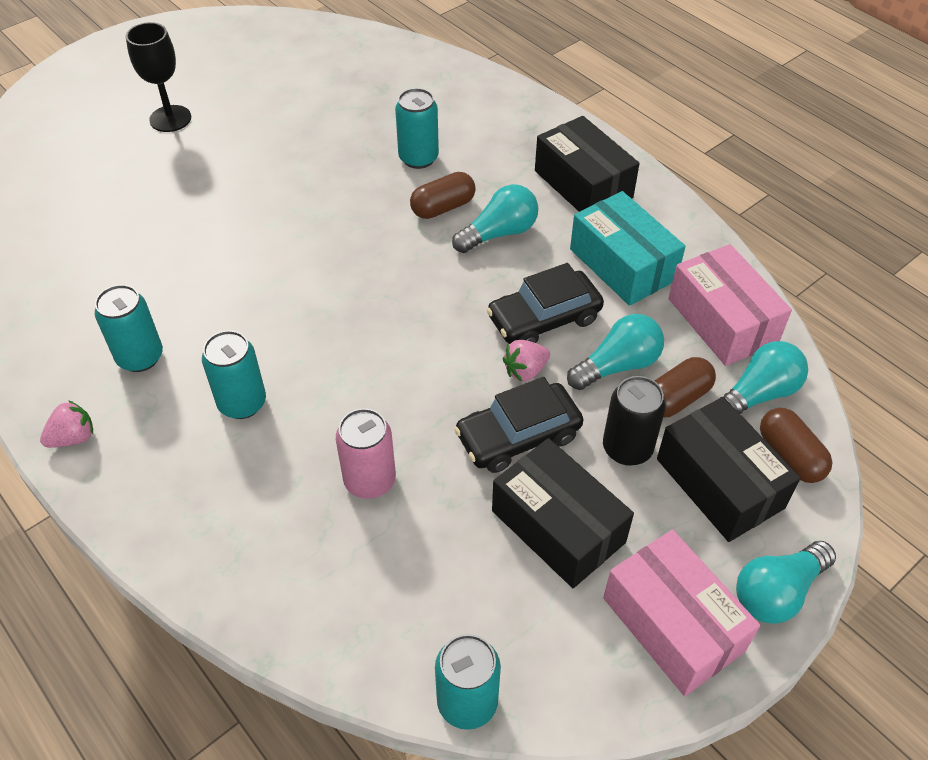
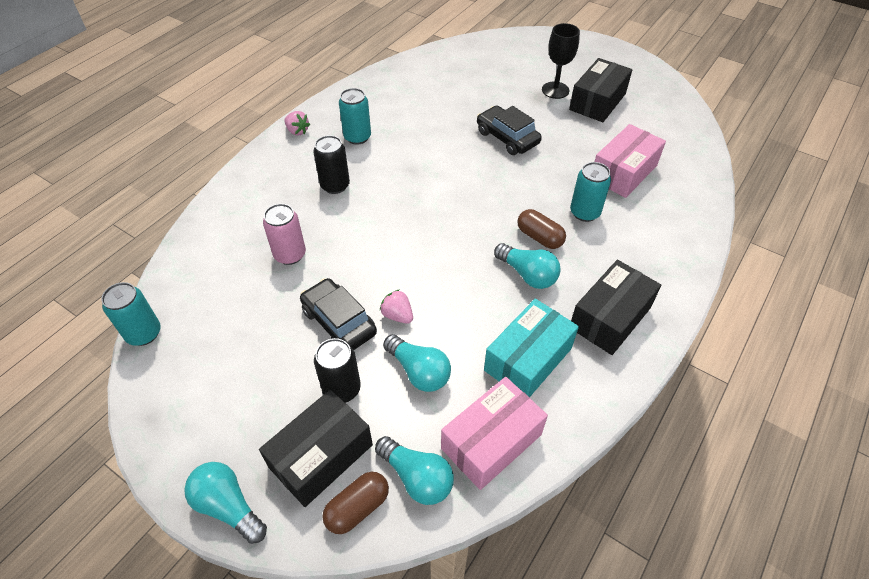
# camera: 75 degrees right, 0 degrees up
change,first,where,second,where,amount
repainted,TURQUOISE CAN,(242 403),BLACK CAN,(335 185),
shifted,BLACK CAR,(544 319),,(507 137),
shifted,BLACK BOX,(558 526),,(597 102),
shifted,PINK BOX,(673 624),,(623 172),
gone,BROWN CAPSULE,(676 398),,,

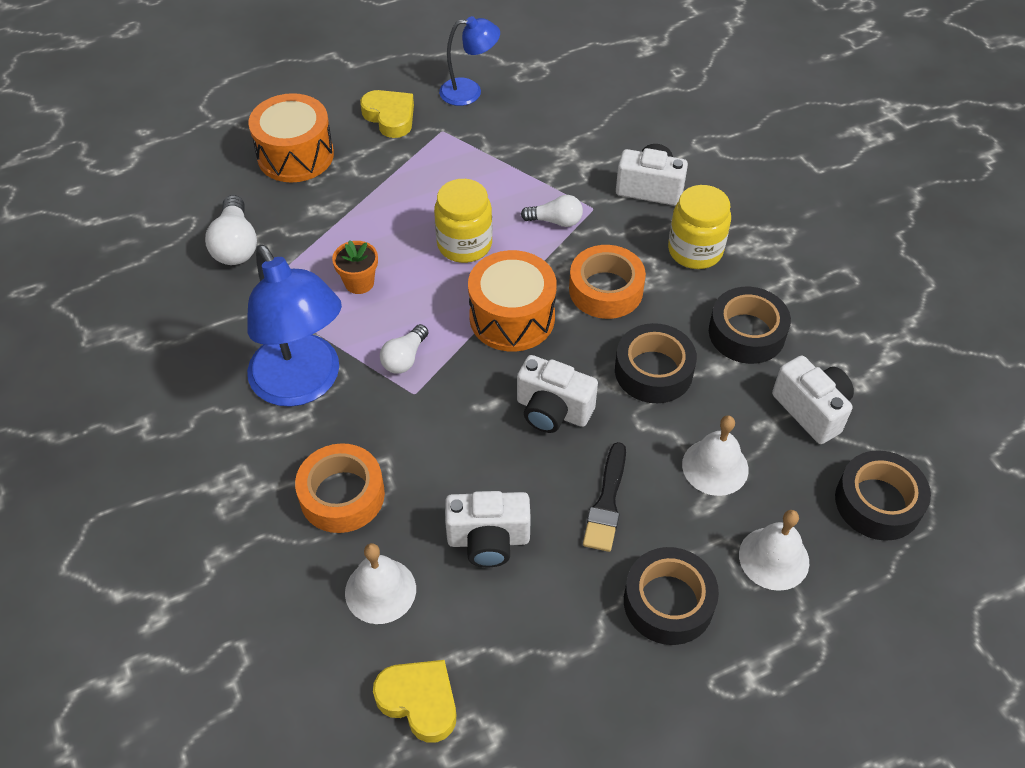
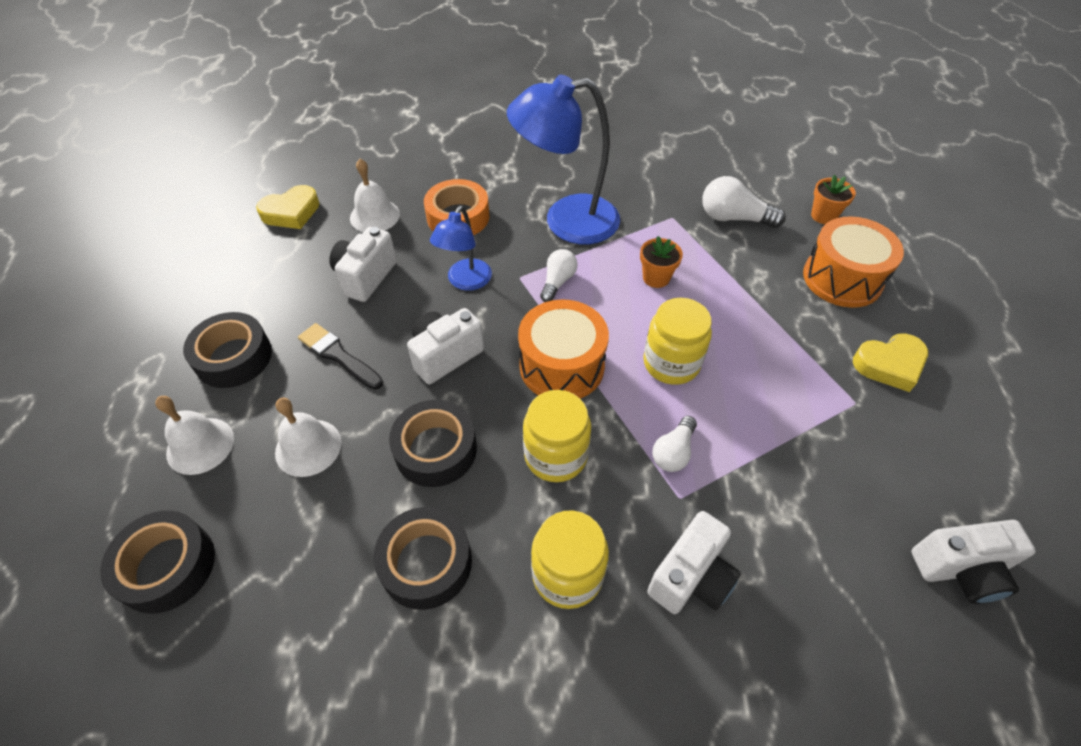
# camera: 115 degrees right, 0 degrees up
change,first,where,second,where,amount
rotated,WHITE LIGHT BULB,(404 358),,(557 282),60 degrees clockwise
shifted,BLUE LAMP,(469 92),,(465 282),
swapped,ORANGE TAPE,(606 290),YELLOW JAR,(555 455),
shifted,WHITE CAMERA,(811 410),,(960 569),
new,,,ORANGE FLOWER POT,(823 216),

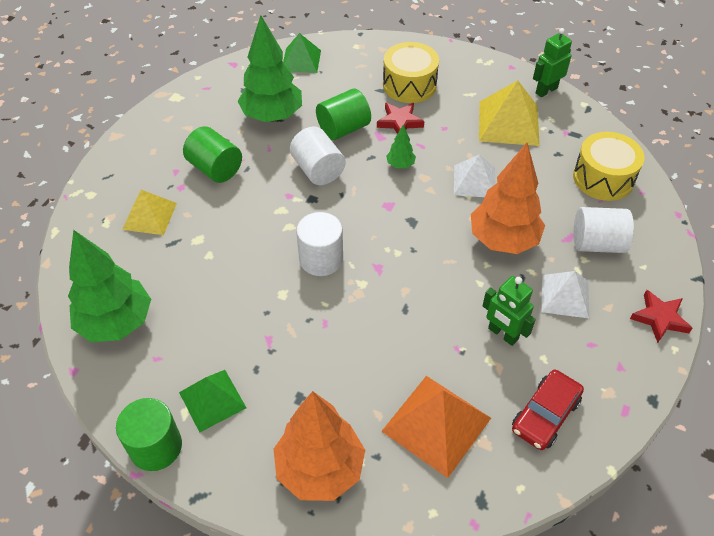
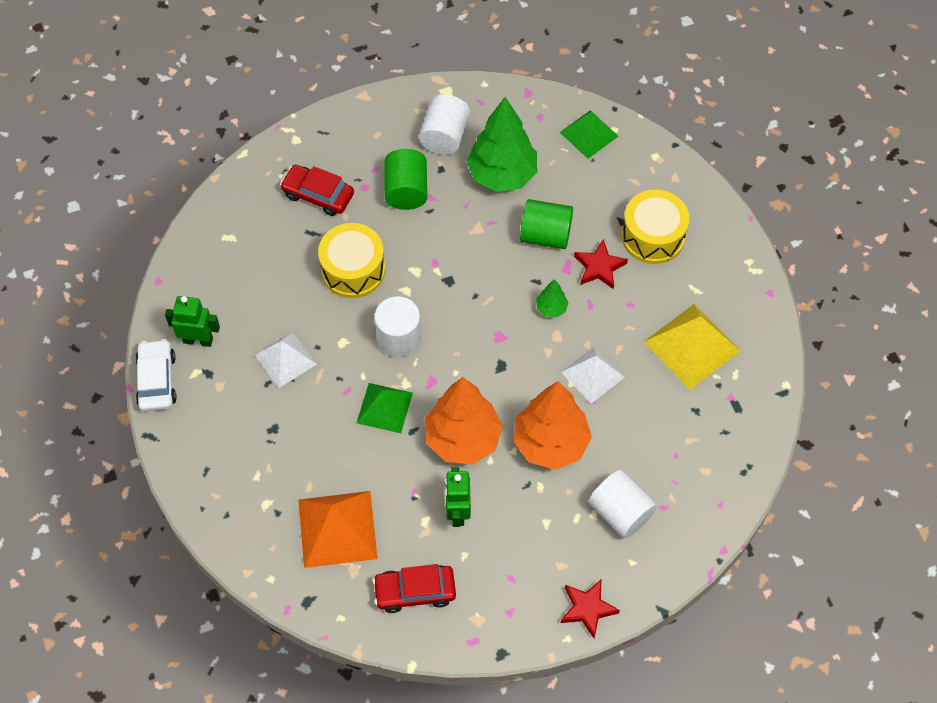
# camera: 45 degrees right, 10 degrees up
change,first,where,second,where,amount
gone,GREEN TREE,(116 323),,,
swapped,GREEN CYLINDER,(156 446),WHITE CAR,(157 380),
swapped,YELLOW PYRAMID,(149 216),RED CAR,(318 195),
shifted,GREEN PYRAMID,(212 400),,(384 408),
shifted,ORANGE TREE,(320 469),,(463 439),
shifted,WHITE CYLINDER,(318 170),,(445 136),
shifted,GREEN ROBOT,(546 90),,(198 340),
shifted,WHITE PYRAMID,(565 296),,(285 359),
shifted,YELLOW DRUM,(603 178),,(353 270),

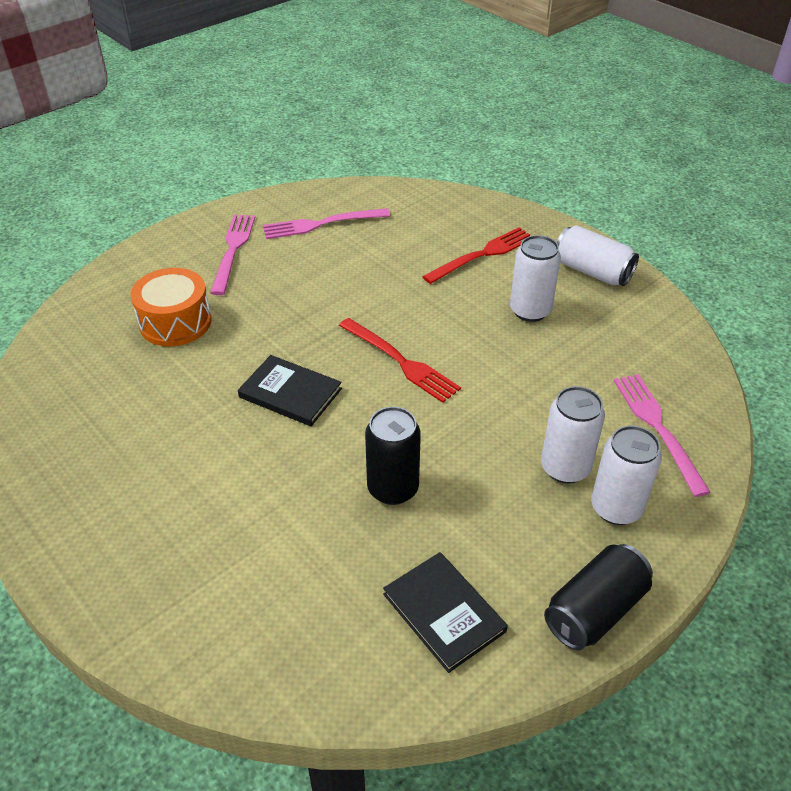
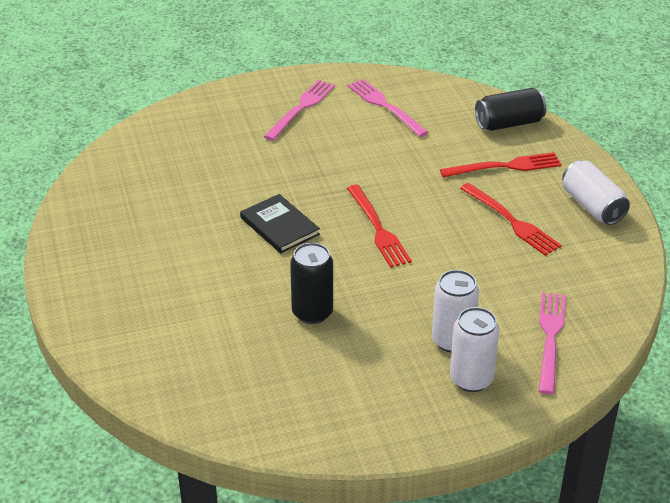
# camera: 25 degrees right, 5 degrees down
change,first,where,second,where,amount
gone,ORANGE DRUM,(175 322),,,
rotated,PINK FORK,(320 224),,(384 106),45 degrees clockwise
gone,BLACK BOOK,(444 612),,,
swapped,WHITE CAN,(530 311),RED FORK,(512 222),
shifted,BLACK CAN,(595 610),,(509 123),

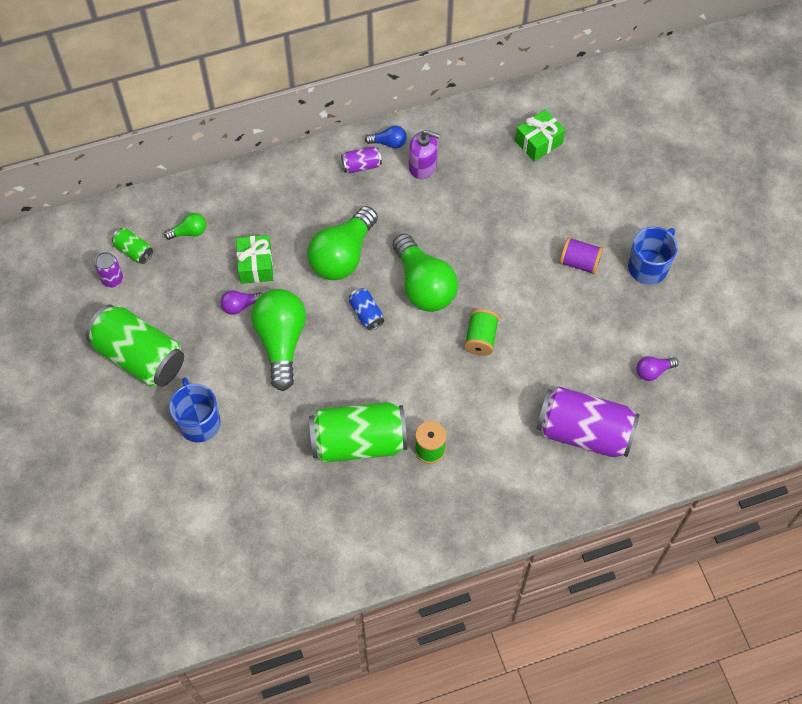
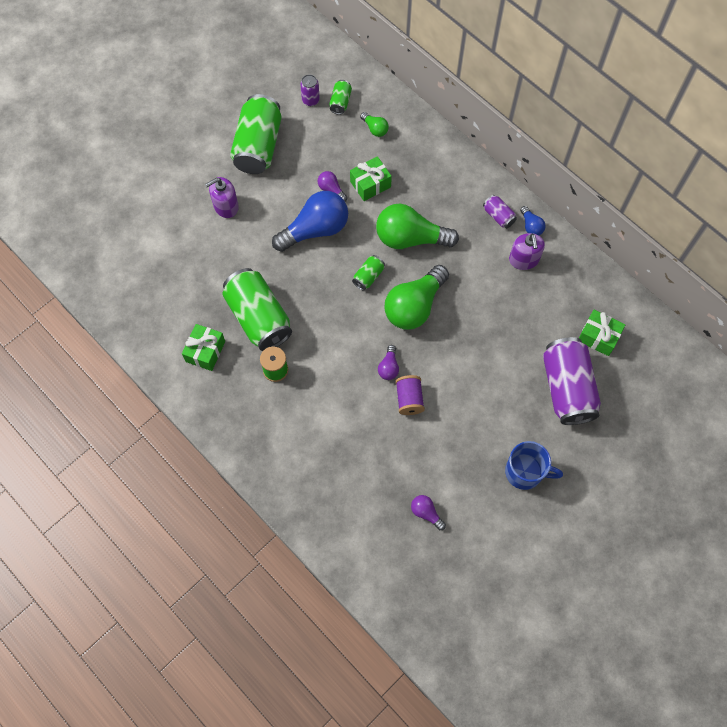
# camera: 65 degrees right, 5 degrees up
change,first,where,second,where,amount
swapped,BLUE MUG,(199 422),PURPLE SOAP DISPENSER,(226 206),
repainted,GREEN LIGHT BULB,(281 342),BLUE LIGHT BULB,(315 230),
repainted,BLUE CAN,(366 314),GREEN CAN,(368 276),
swapped,GREEN SPOOL,(480 339),PURPLE LIGHT BULB,(388 367),
shifted,PURPLE CAN,(584 432),,(567 388),
shifted,PURPLE SPOOL,(579 262),,(409 399),
new,,,GREEN GIFT,(205 351),

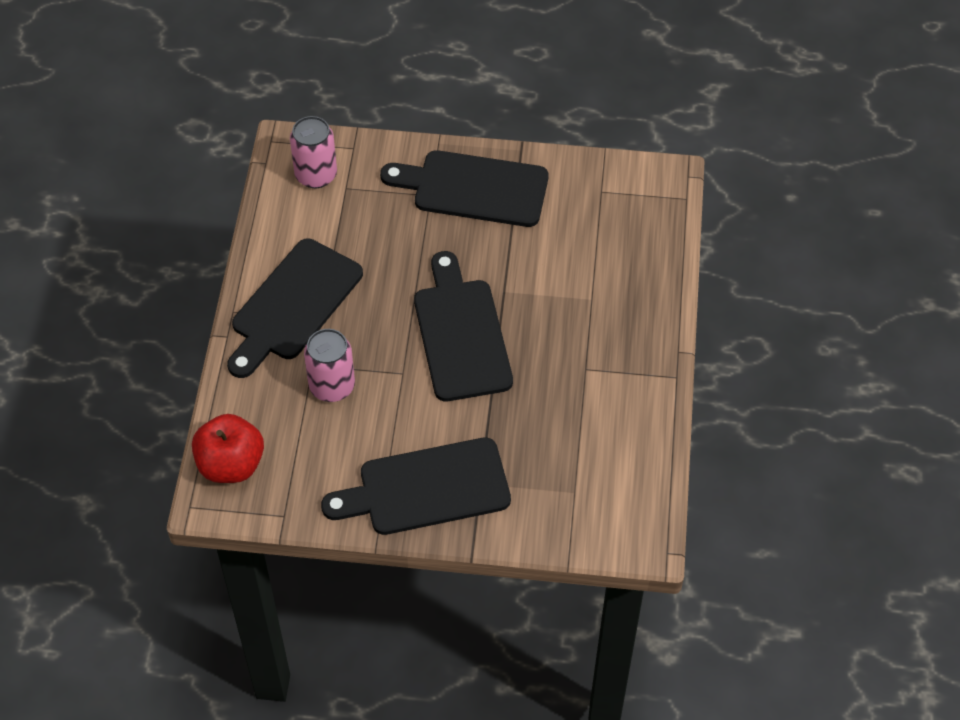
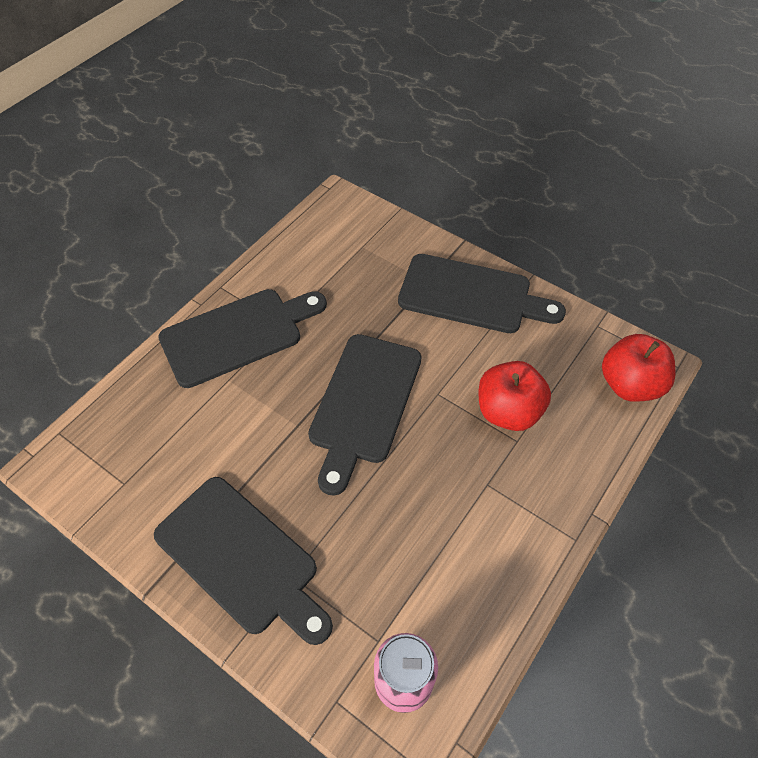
# camera: 150 degrees left, 0 degrees up
change,first,where,second,where,amount
shifted,BLACK CUTTING BOARD,(293 305),,(238 335),
swapped,PINK CAN,(332 386),RED APPLE,(508 411),

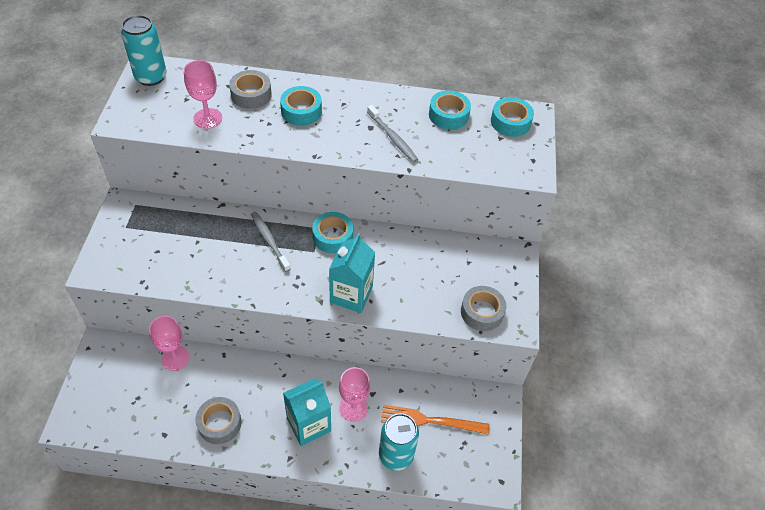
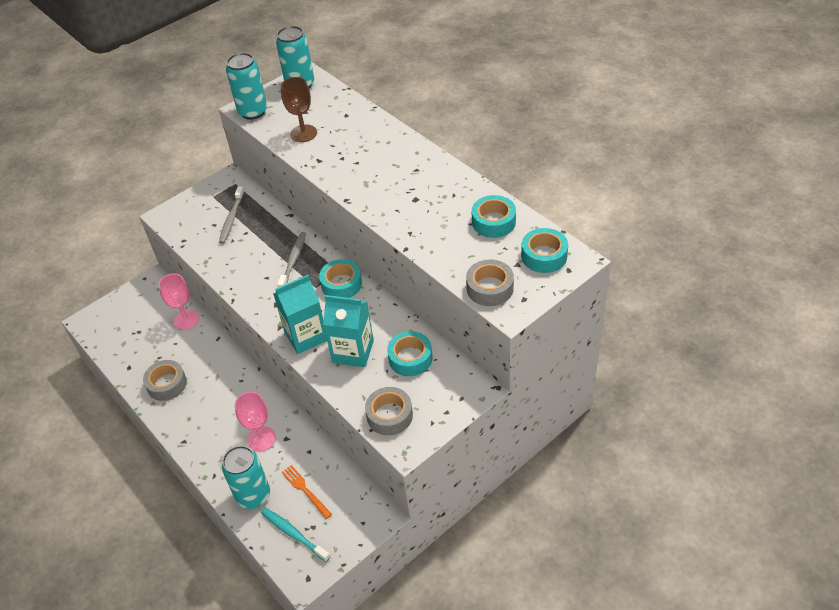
# camera: 50 degrees right, 5 degrees down
change,first,where,second,where,amount
repainted,PINK GOBLET,(208 118),BROWN GOBLET,(303 133),
shifted,GREY TAPE,(251 95),,(490 288),
shifted,TURQUOISE TAPE,(301 111),,(410 358),
shifted,TURQUOISE CARTON,(309 424),,(353 352),
shifted,GREY TOOTHBRUSH,(392 138),,(231 218),
scaled,ORANGE FORK,(430 420),,(305 490),x0.66
new,,,TURQUOISE CAN,(253 112),
new,,,TURQUOISE TOOTHBRUSH,(294 534),

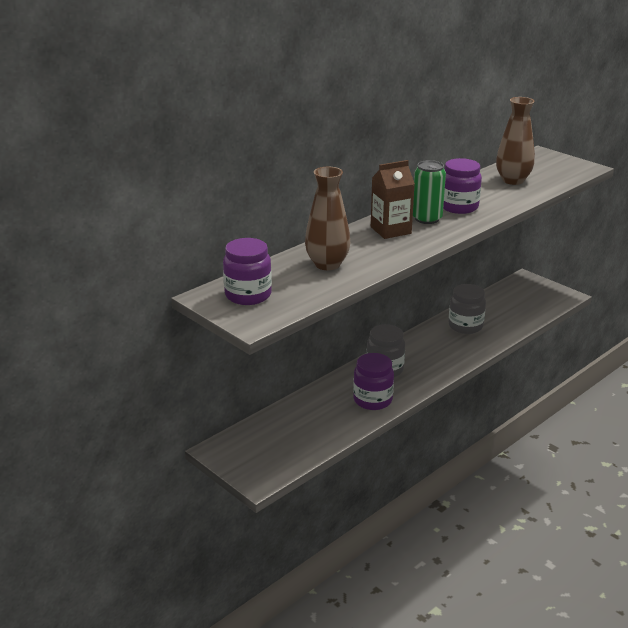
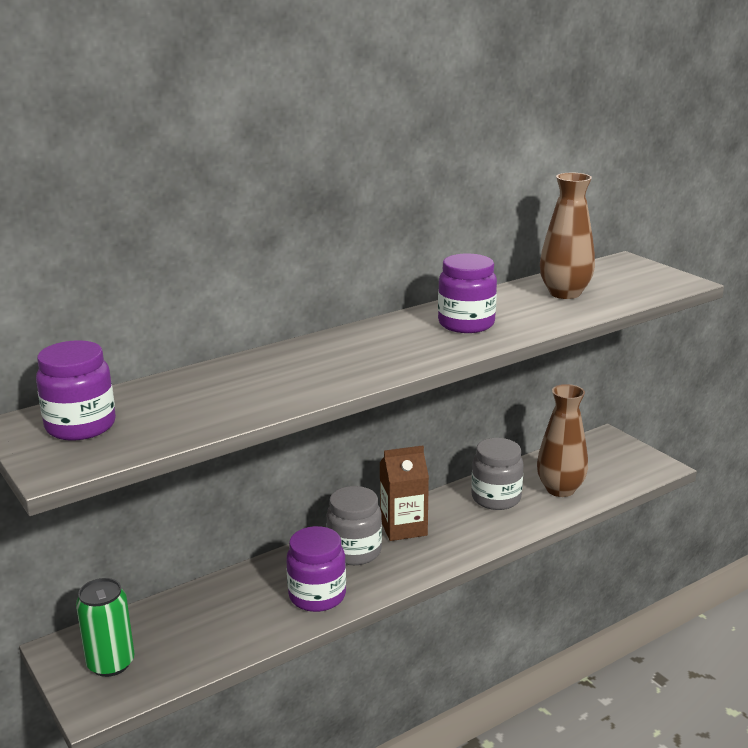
# camera: 10 degrees right, 5 degrees down
change,first,where,second,where,amount
shifted,BROWN VASE,(327 264),,(560 489),
shifted,BROWN CARTON,(390 230),,(403 527),
shifted,GREEN CAN,(427 219),,(111 663),

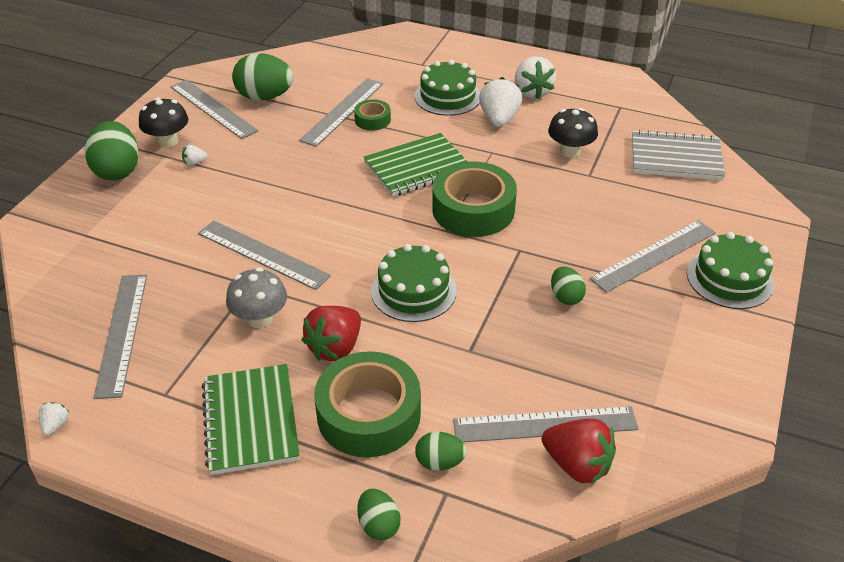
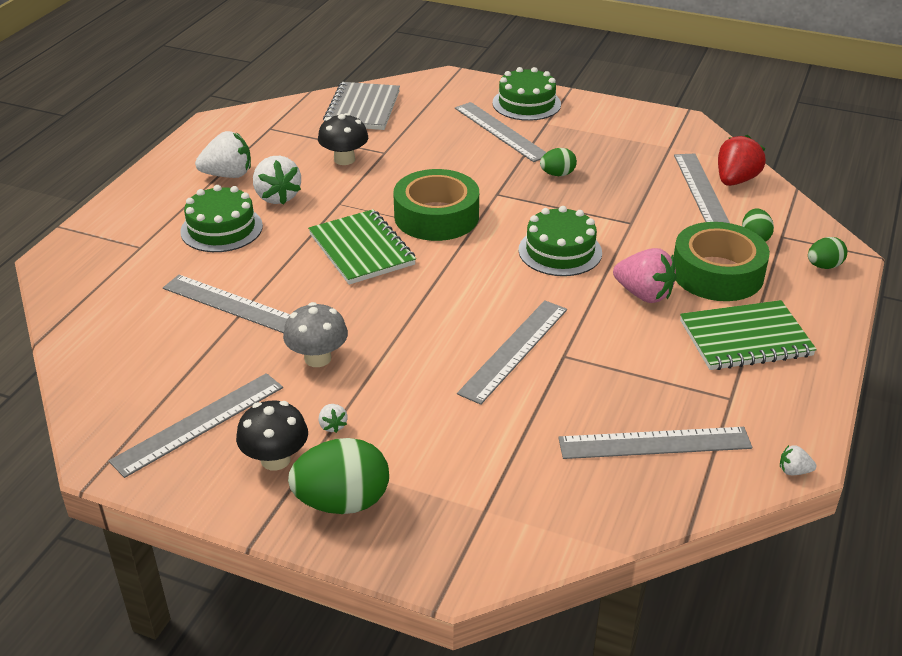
# camera: 90 degrees left, 5 degrees down
change,first,where,second,where,amount
shifted,GREY MUSHROOM,(260 318),,(317 358),
gone,GREEN EGG,(265 97),,,
repainted,RED STRAWBERRY,(335 347),PINK STRAWBERRY,(643 294),
gone,GREEN TAPE,(372 120),,,
rotated,WHITE STRAWBERRY,(499 119),,(277 197),120 degrees counterclockwise

